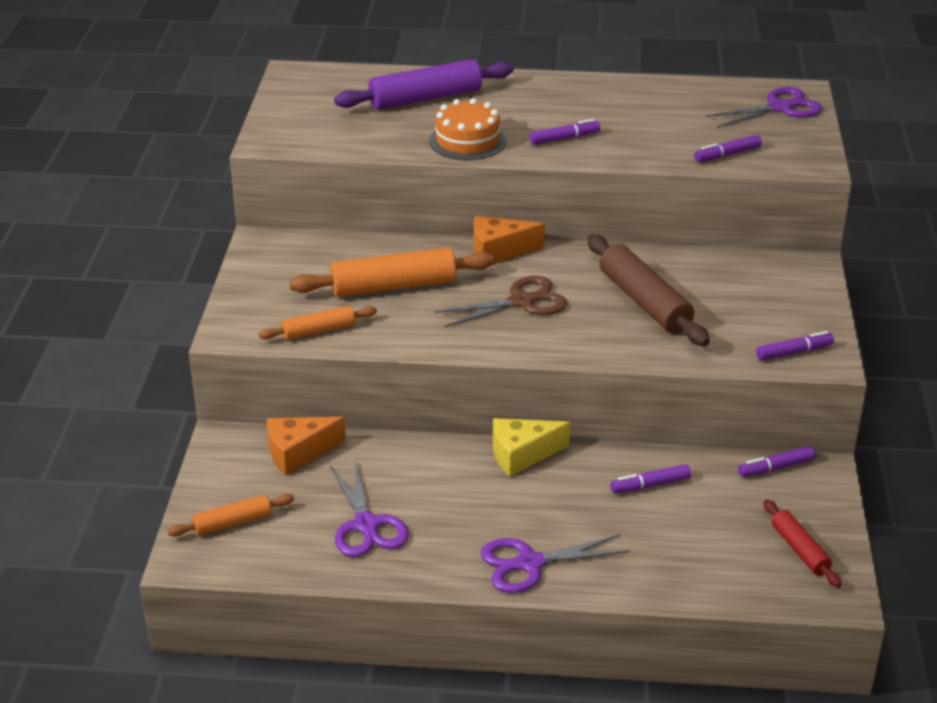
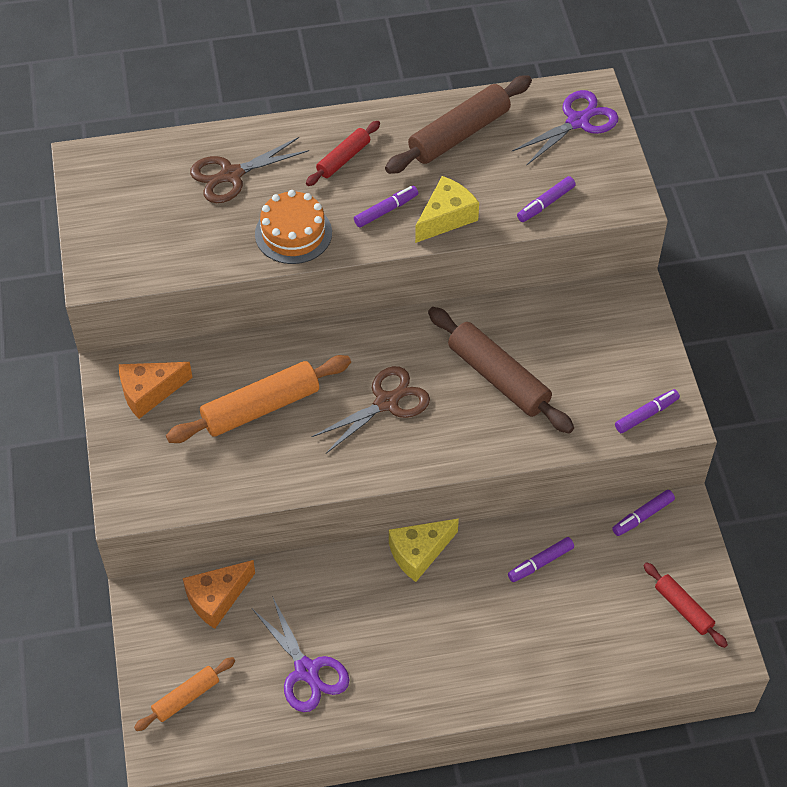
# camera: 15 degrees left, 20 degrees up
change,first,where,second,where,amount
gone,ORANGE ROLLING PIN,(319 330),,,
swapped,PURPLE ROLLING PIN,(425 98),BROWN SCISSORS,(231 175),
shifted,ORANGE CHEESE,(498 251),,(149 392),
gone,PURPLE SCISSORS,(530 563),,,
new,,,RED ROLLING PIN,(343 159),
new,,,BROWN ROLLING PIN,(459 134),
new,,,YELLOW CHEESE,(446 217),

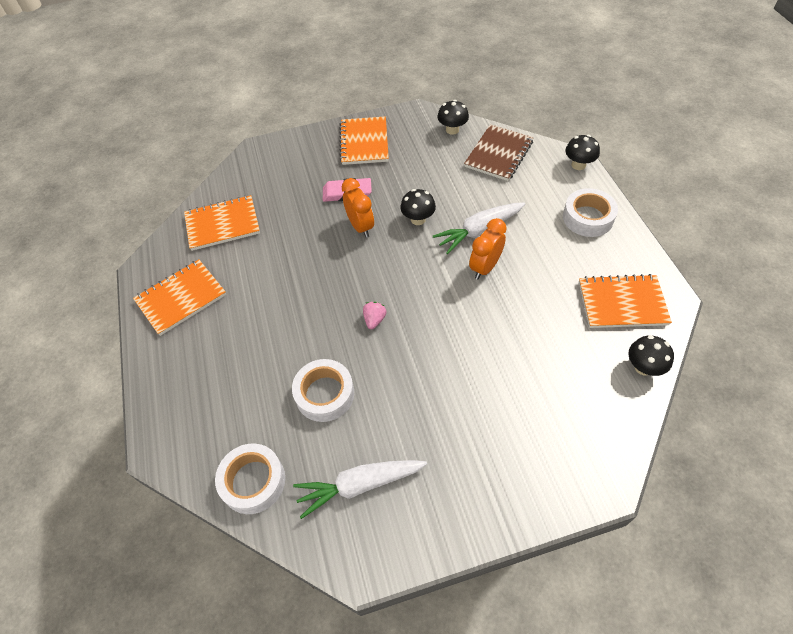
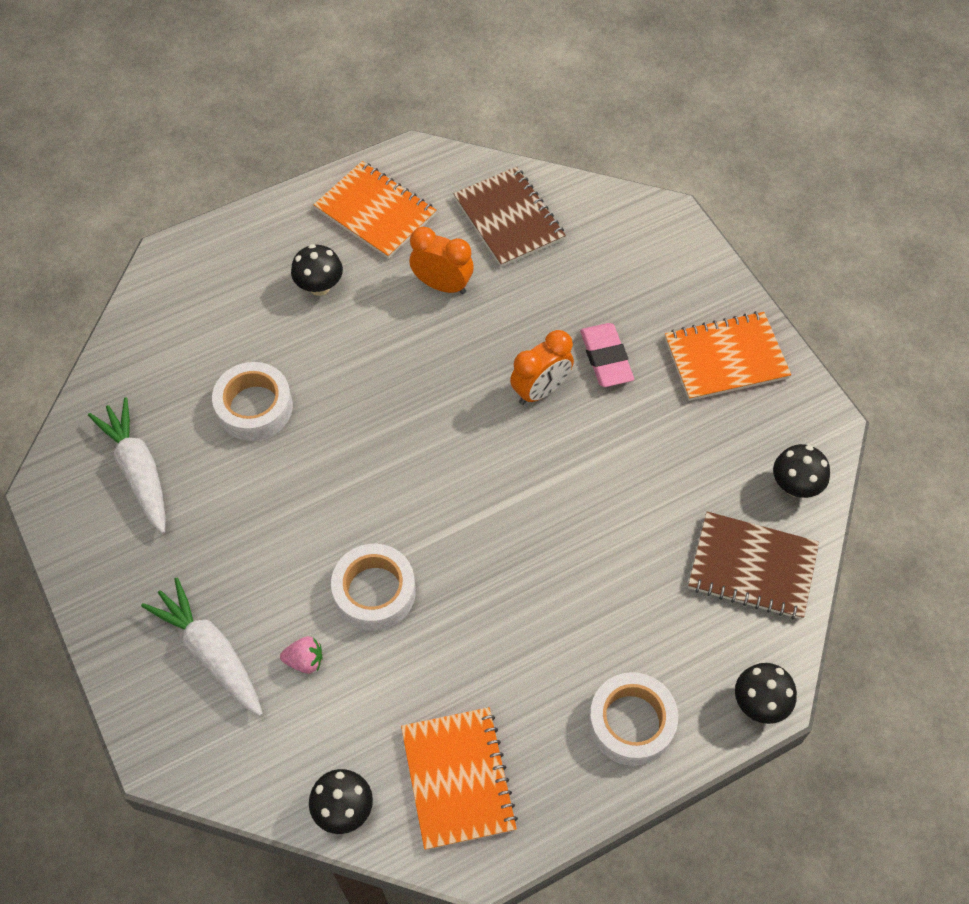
# camera: 75 degrees right, 5 degrees up
change,first,where,second,where,amount
repainted,ORANGE NOTEBOOK,(222 224),BROWN NOTEBOOK,(509 219),
shifted,WHITE TAPE,(253 481),,(374 592),
shifted,PINK STRAWBERRY,(374 320),,(305 660),
shifted,BLACK MUSHROOM,(418 219),,(319 286),
shifted,WHITE CARROT,(478 231),,(210 652),
shifted,ORANGE CLOCK,(485 267),,(442 285),

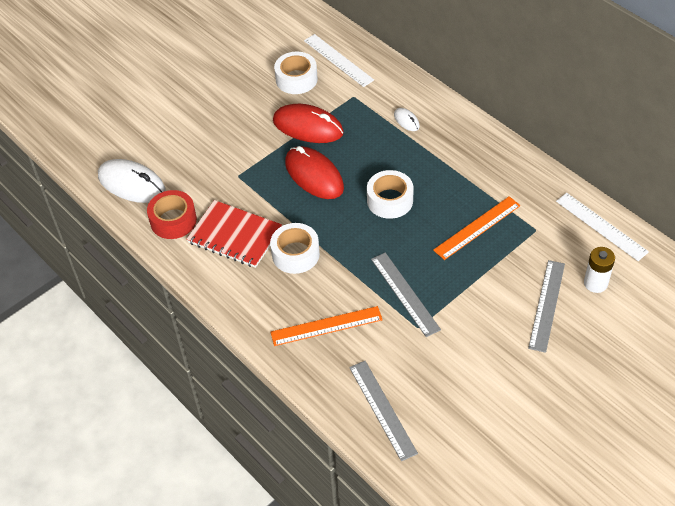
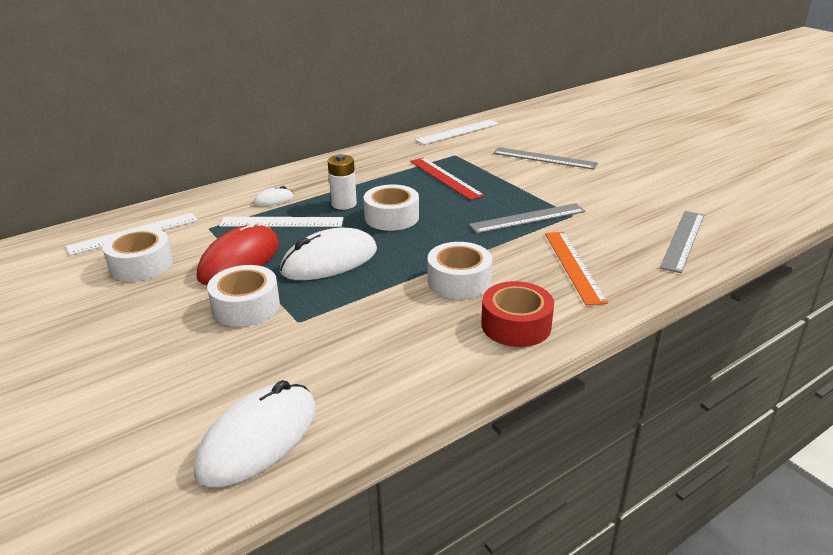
# camera: 85 degrees left, 20 degrees down
change,first,where,second,where,amount
shifted,RED TAPE,(173 220),,(516 325),
gone,RED NOTEBOOK,(234 235),,,
repainted,RED MOUSE,(314 175),WHITE MOUSE,(329 261),
rotated,GREY RULER,(382 409),,(683 240),45 degrees counterclockwise
repainted,ORANGE RULER,(477 228),RED RULER,(445 178),
shifted,WHITE BATTERY,(595 283),,(344 204),
new,,,WHITE TAPE,(246 306),
new,,,WHITE RULER,(281 222),

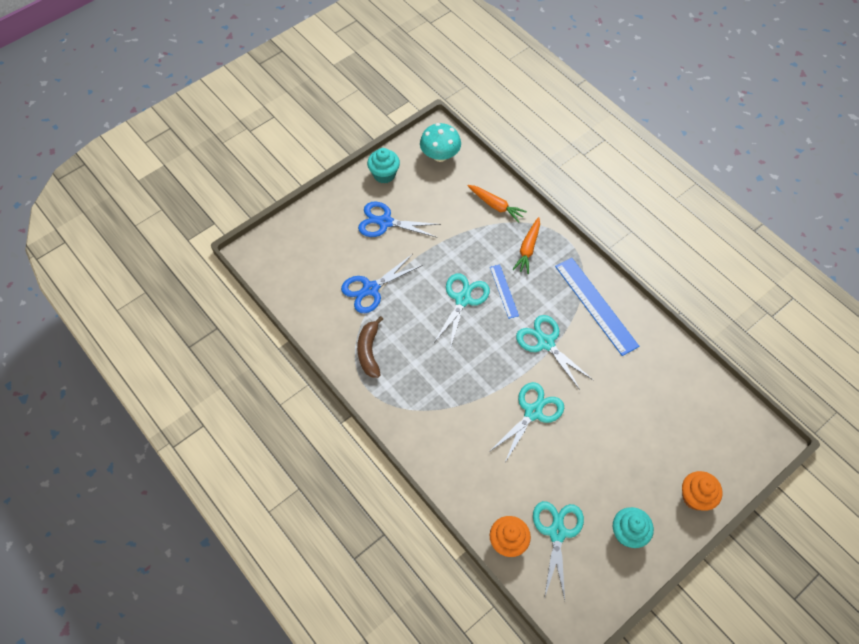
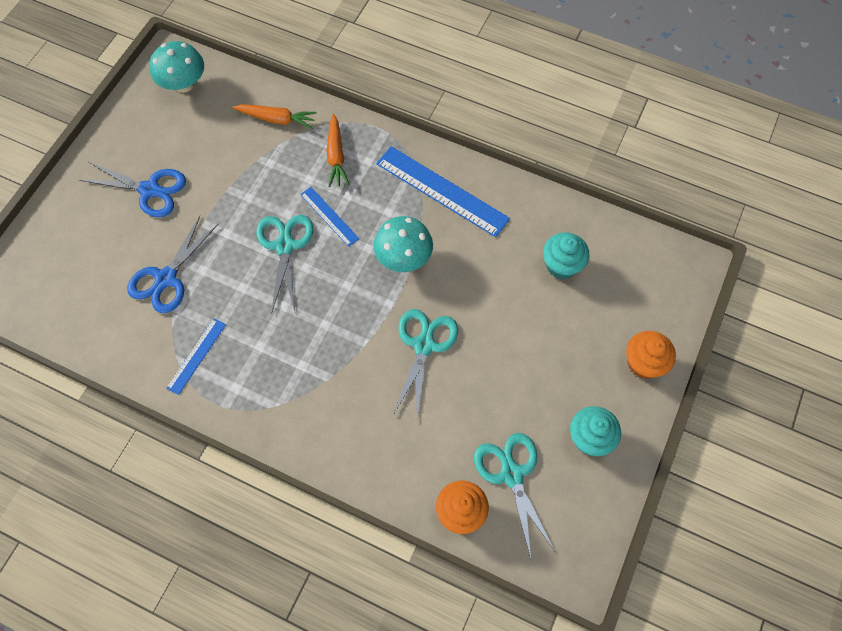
# camera: 25 degrees left, 5 degrees up
change,first,where,second,where,amount
swapped,BROWN BANANA,(369 351),BLUE RULER,(196 356),
rotated,BLUE SCISSORS,(385 222),,(150 190),150 degrees counterclockwise
shifted,TURQUOISE CUPCAKE,(384 174),,(561 265),
swapped,TURQUOISE SCISSORS,(545 343),TURQUOISE MUSHROOM,(403 258),

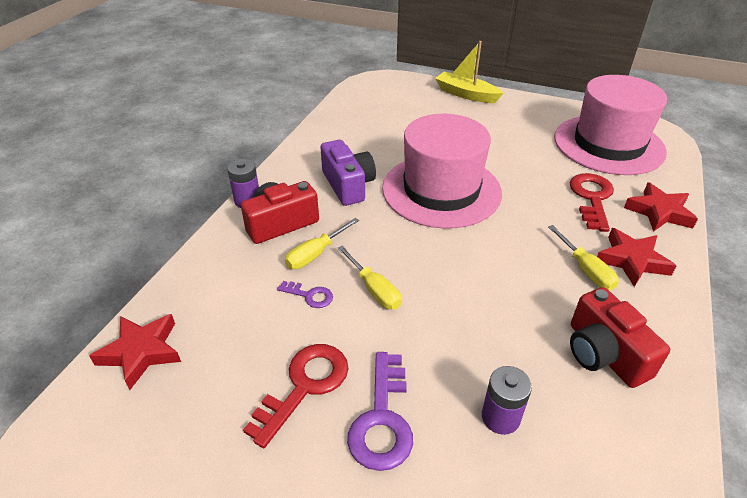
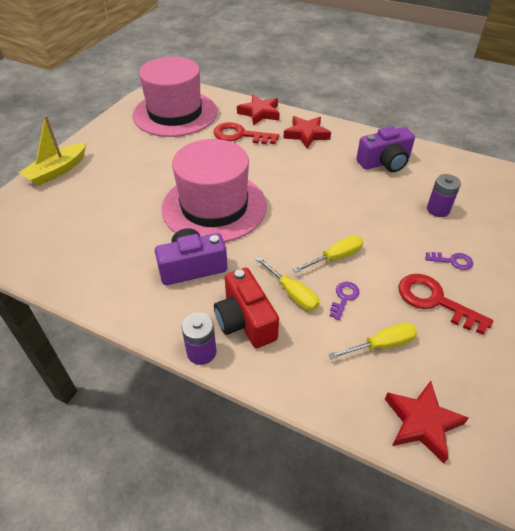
# camera: 85 degrees left, 5 degrees up
change,first,where,second,where,amount
scaled,PURPLE KEY,(382 420),,(452 261),x0.53
shifted,YELLOW SCREWDRIVER,(586 270),,(382 345),
repainted,RED CAMERA,(604 353),PURPLE CAMERA,(384 162),

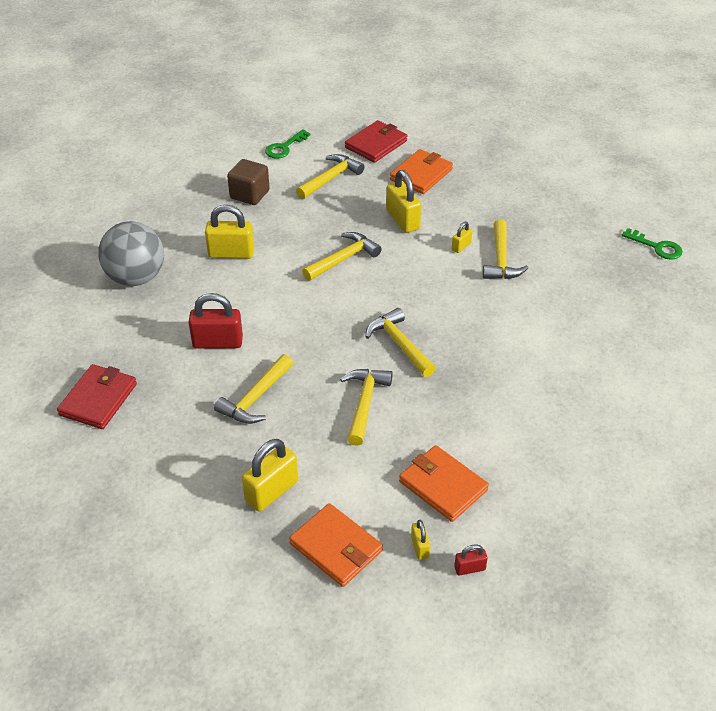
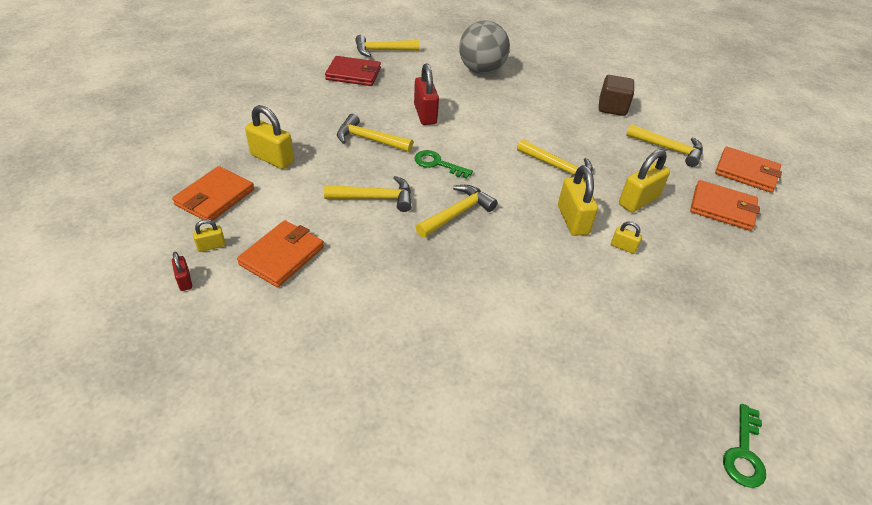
# camera: 75 degrees right, 0 degrees up
change,first,where,second,where,amount
shifted,YELLOW PADLOCK,(231 253),,(572 220),
shifted,GREEN KEY,(284 147),,(437 164),
repainted,RED WALLET,(376 144),ORANGE WALLET,(746 172),
shifted,YELLOW HAMMER,(501 259),,(382 50),

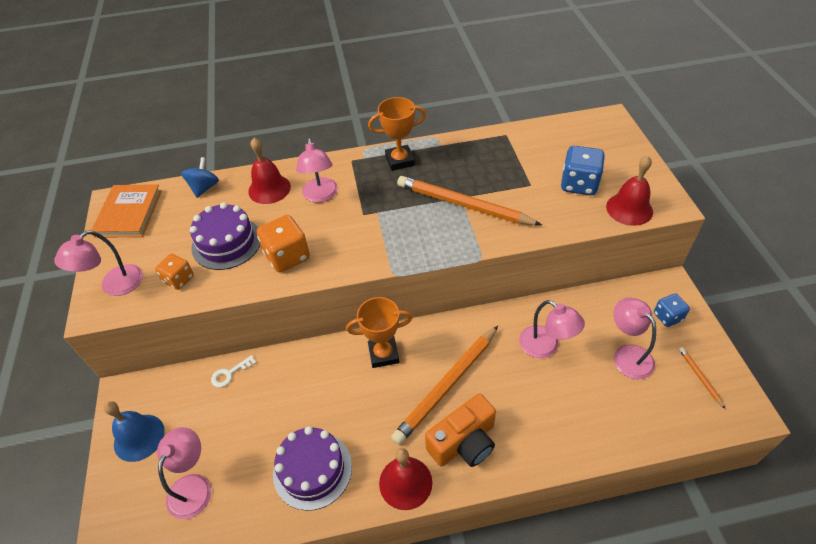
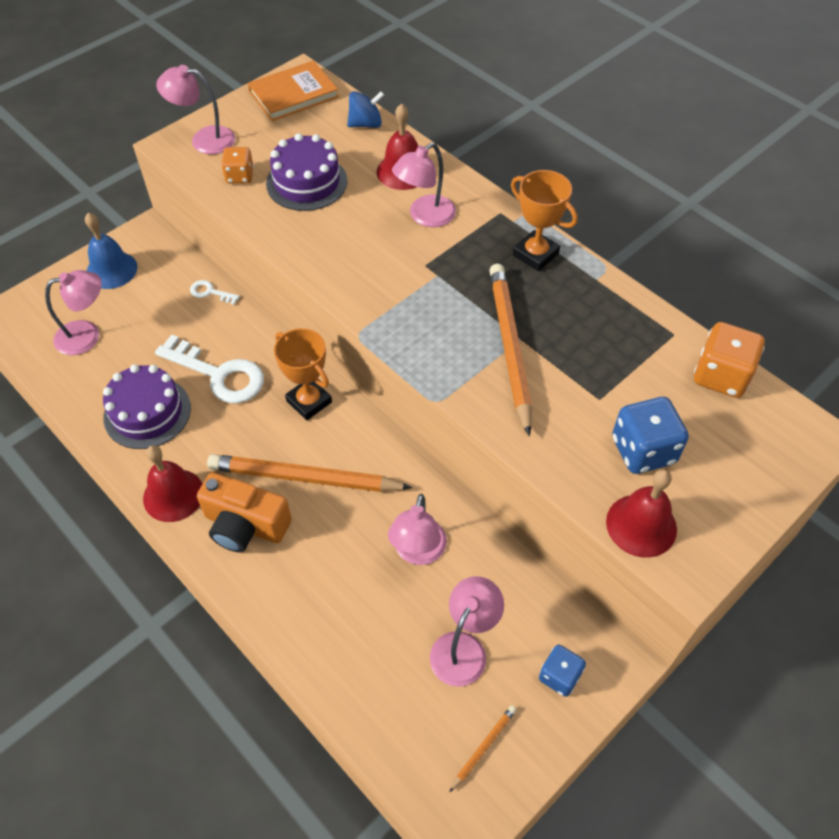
# camera: 55 degrees right, 5 degrees up
change,first,where,second,where,amount
shifted,ORANGE DICE,(287 256),,(721 376),
new,,,WHITE KEY,(219 374),

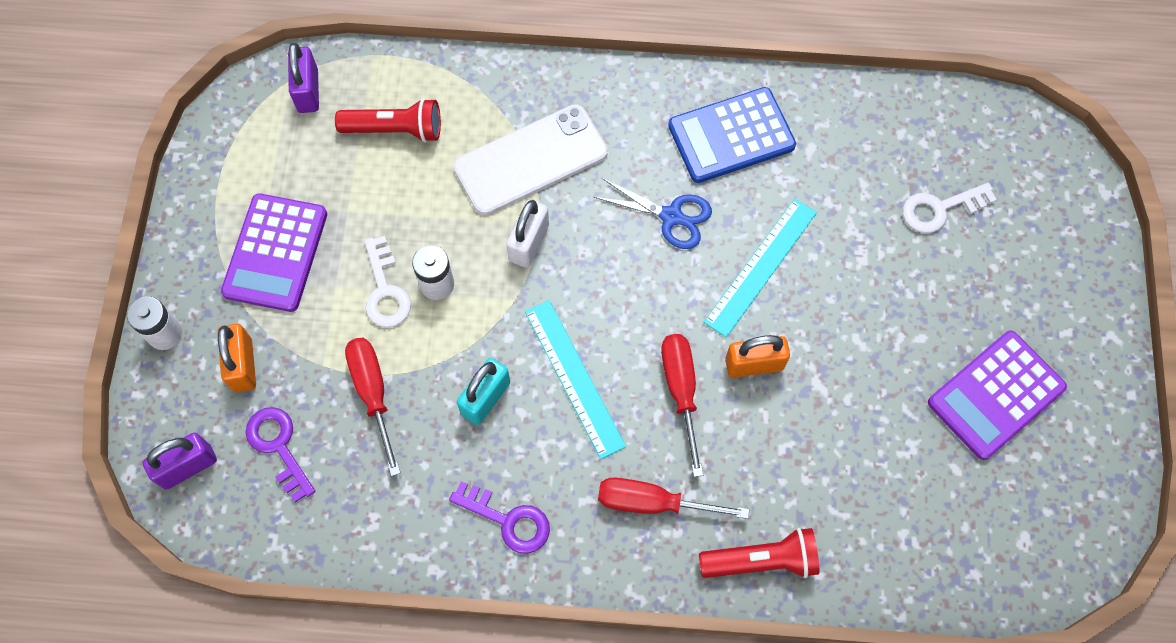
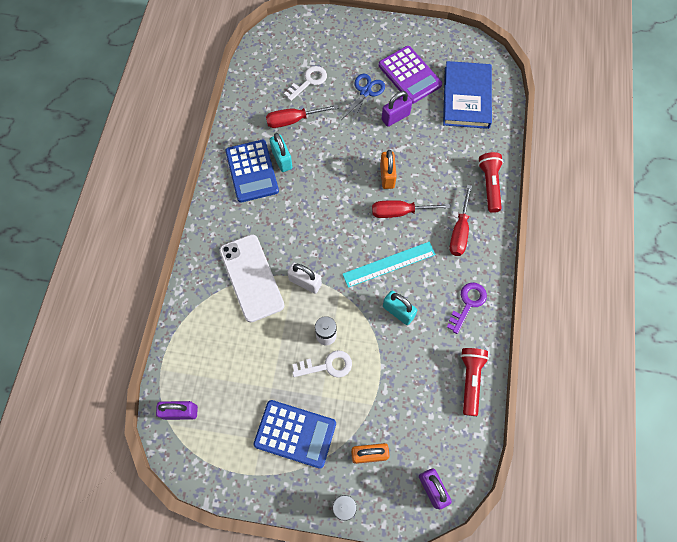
# camera: 85 degrees left, 0 degrees up
change,first,where,second,where,amount
repainted,PURPLE CALCULATOR,(275 253),BLUE CALCULATOR,(295 434),
gone,PURPLE KEY,(279 447),,,
shifted,RED FLASHLIGHT,(395 129),,(470 380),
shifted,RED SCREWDRIVER,(373 394),,(293 120),
shifted,BLUE SCISSORS,(671 216),,(365 92),
gone,TURQUOISE RULER,(760 266),,,
rotated,WHITE KEY,(940 209),,(308 82),120 degrees counterclockwise
new,,,TURQUOISE PADLOCK,(282 159),
new,,,PURPLE PADLOCK,(395 117),
new,,,BLUE BOOK,(466 97),

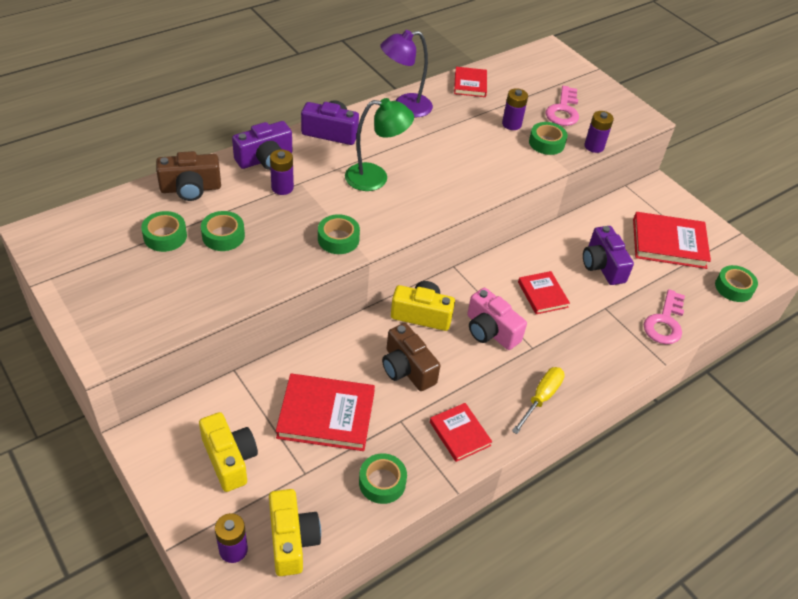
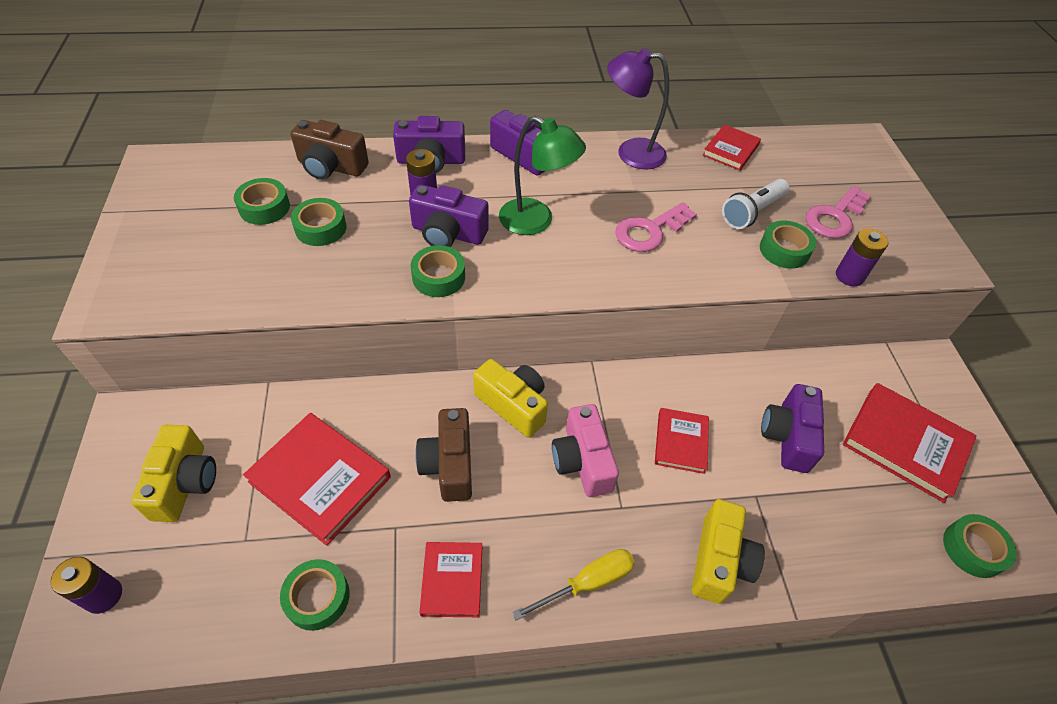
# camera: 30 degrees right, 5 degrees up
change,first,where,second,where,amount
shifted,YELLOW CAMERA,(292 540),,(719 561),
swapped,PURPLE BATTERY,(511 124),WHITE FLASHLIGHT,(752 212),
shifted,PINK KEY,(665 322),,(649 231),
new,,,PURPLE CAMERA,(448 233),

